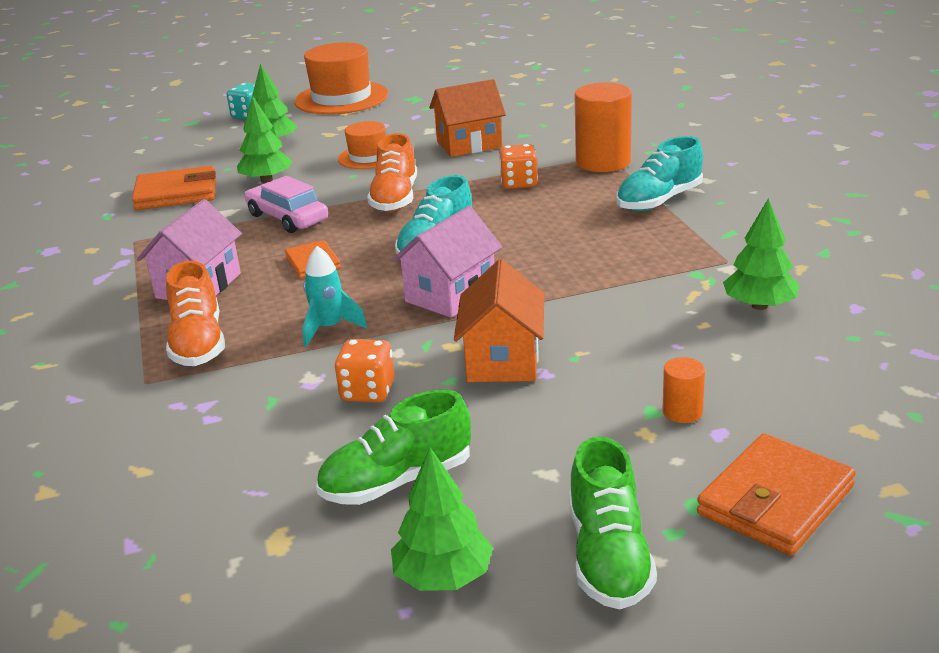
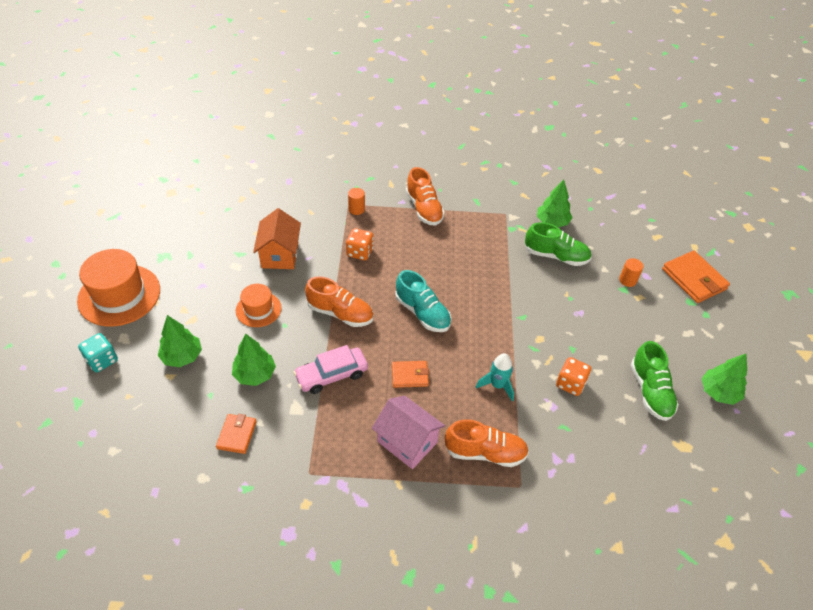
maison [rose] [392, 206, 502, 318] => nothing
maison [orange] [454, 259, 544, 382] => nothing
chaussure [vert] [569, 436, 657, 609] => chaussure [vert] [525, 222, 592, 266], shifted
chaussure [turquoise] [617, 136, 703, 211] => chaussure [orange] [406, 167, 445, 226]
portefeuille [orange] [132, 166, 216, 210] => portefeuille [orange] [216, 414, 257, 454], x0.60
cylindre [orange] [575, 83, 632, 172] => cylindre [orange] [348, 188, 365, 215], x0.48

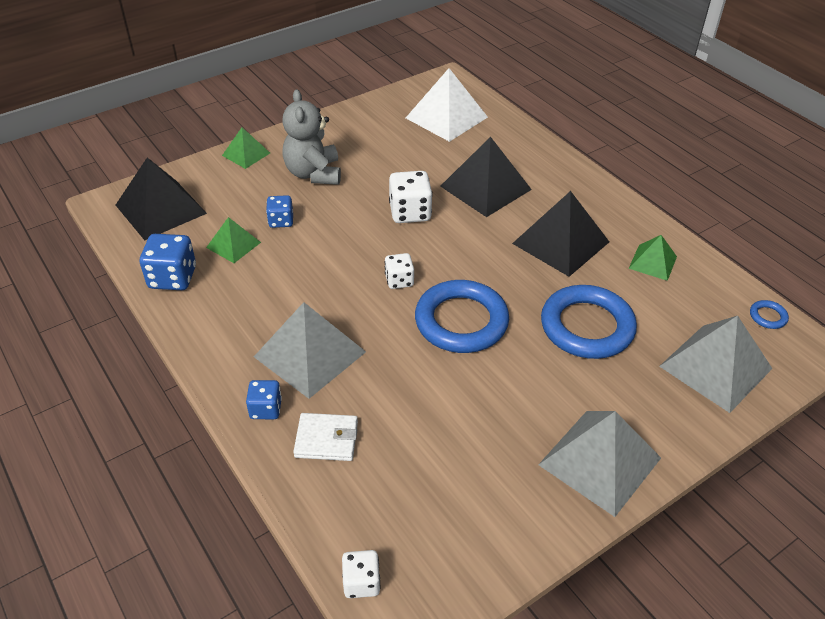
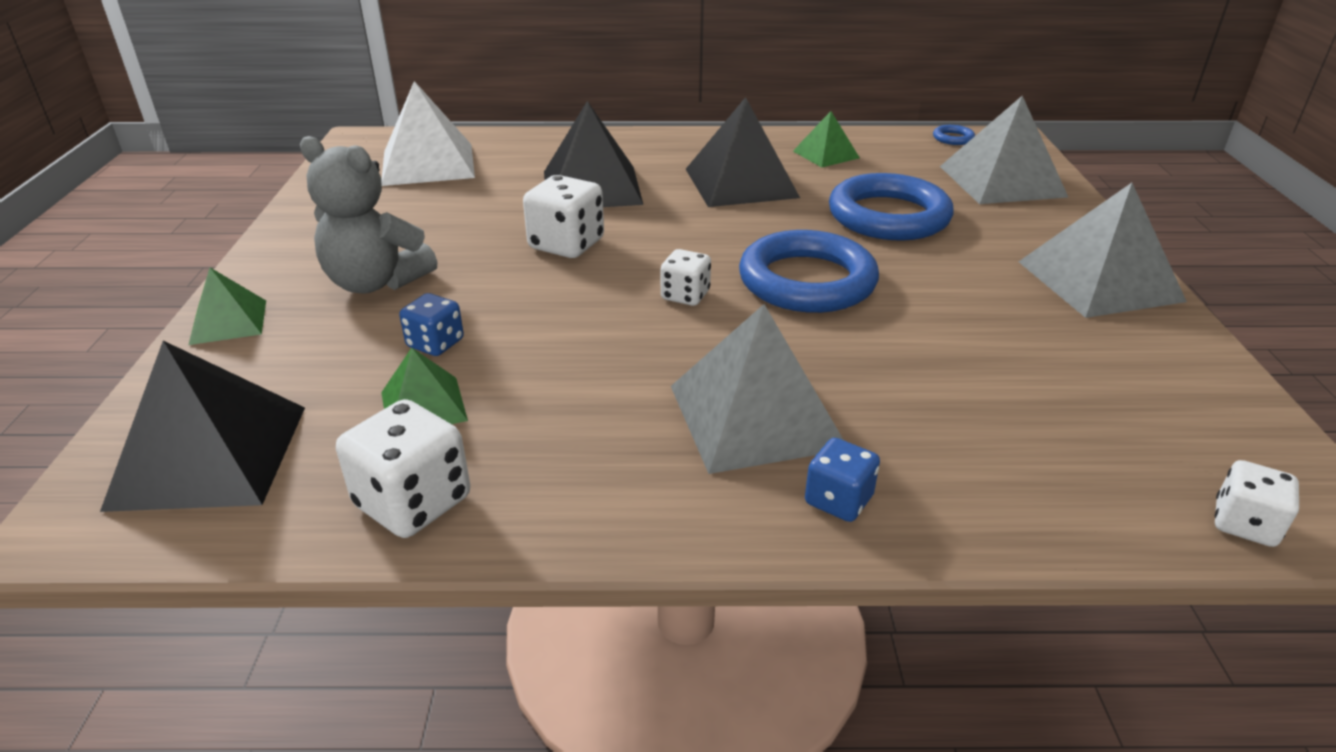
portefeuille [blanc] [293, 413, 358, 461] => nothing
dé [bleu] [140, 234, 196, 290] => dé [blanc] [336, 399, 470, 538]

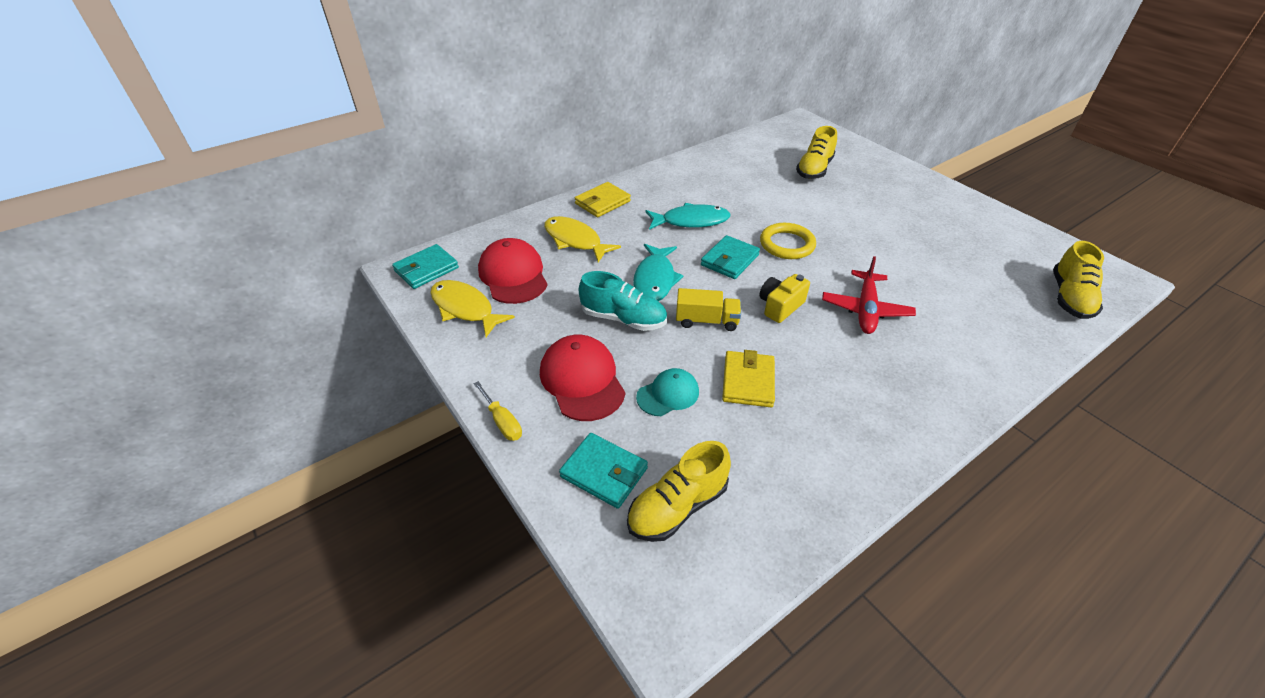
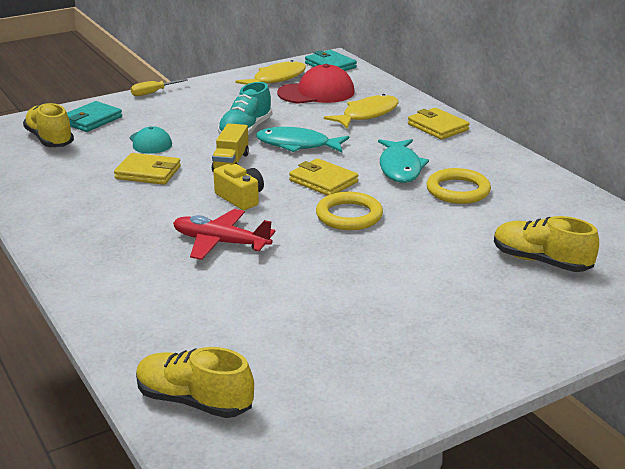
casquette [rouge] [540, 335, 625, 421] => nothing
nothing => anneau [jaune] [427, 168, 491, 204]
portefeuille [turquoise] [701, 235, 760, 279] => portefeuille [jaune] [289, 158, 358, 196]

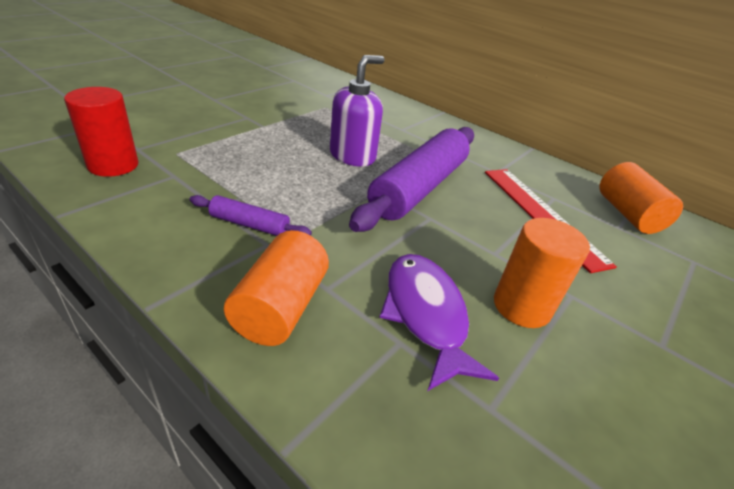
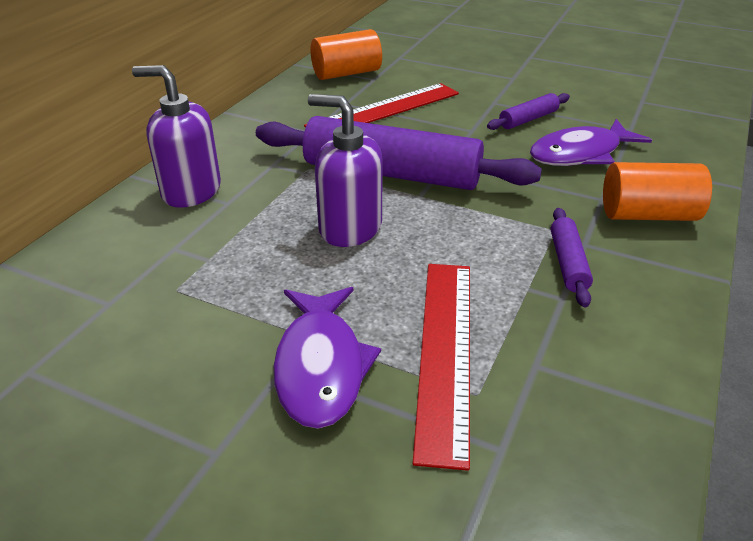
cylindre [rouge] [64, 87, 139, 177] => nothing
nothing => distributeur de savon [violet] [132, 65, 221, 208]
nothing => poisson [violet] [273, 287, 381, 429]
nothing => règle [rouge] [413, 264, 470, 471]
cylindre [orange] [494, 218, 590, 328] => rouleau à pâtisserie [violet] [487, 93, 570, 130]

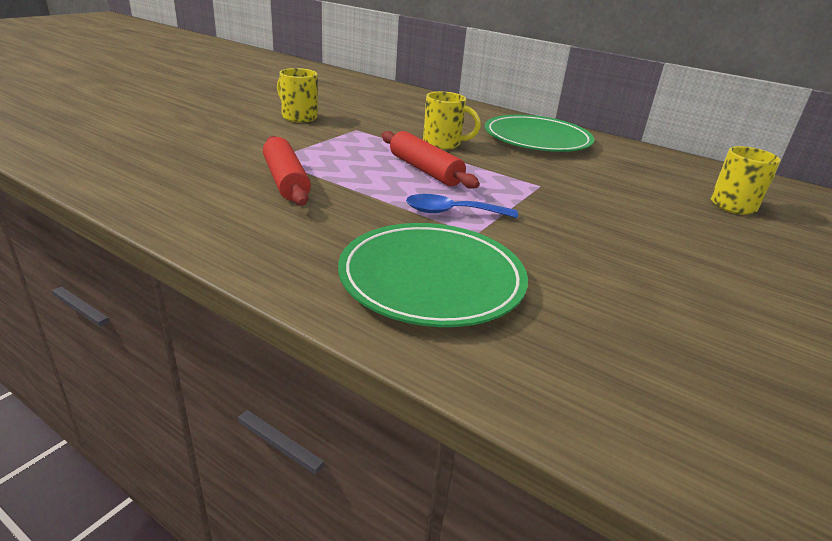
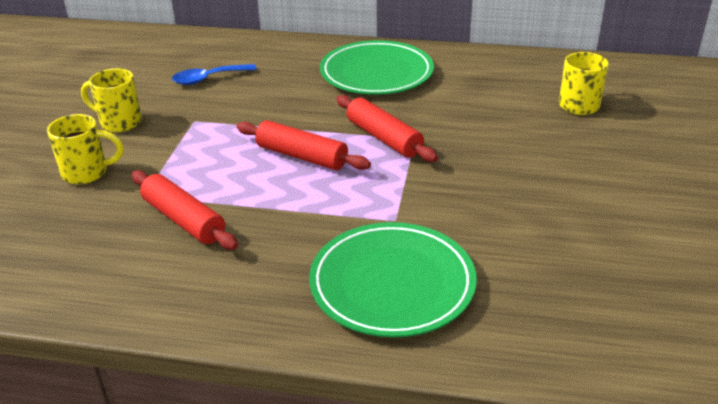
nothing => rouleau à pâtisserie [rouge] [336, 95, 438, 162]
cuillère [bleu] [406, 194, 518, 218] => cuillère [bleu] [172, 64, 257, 85], shifted
tasse [jaune] [423, 91, 481, 150] => tasse [jaune] [47, 114, 124, 184], shifted

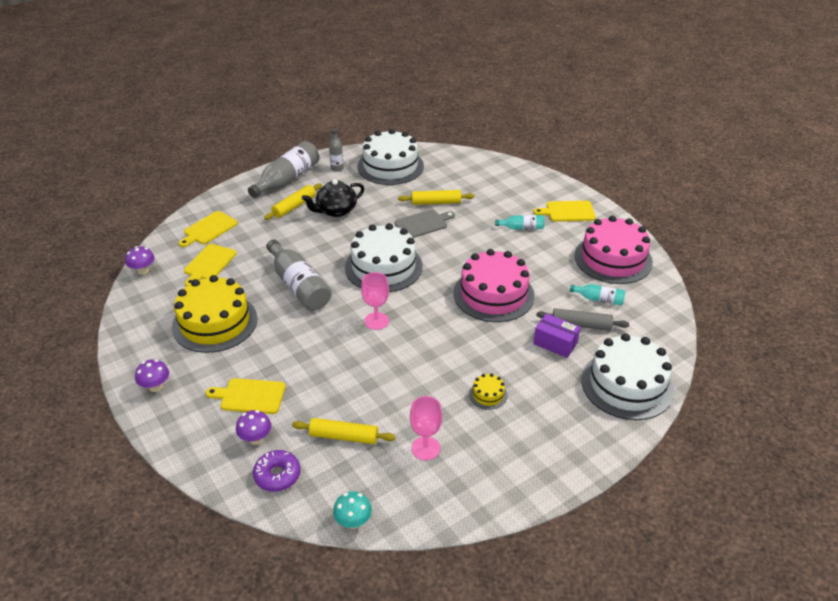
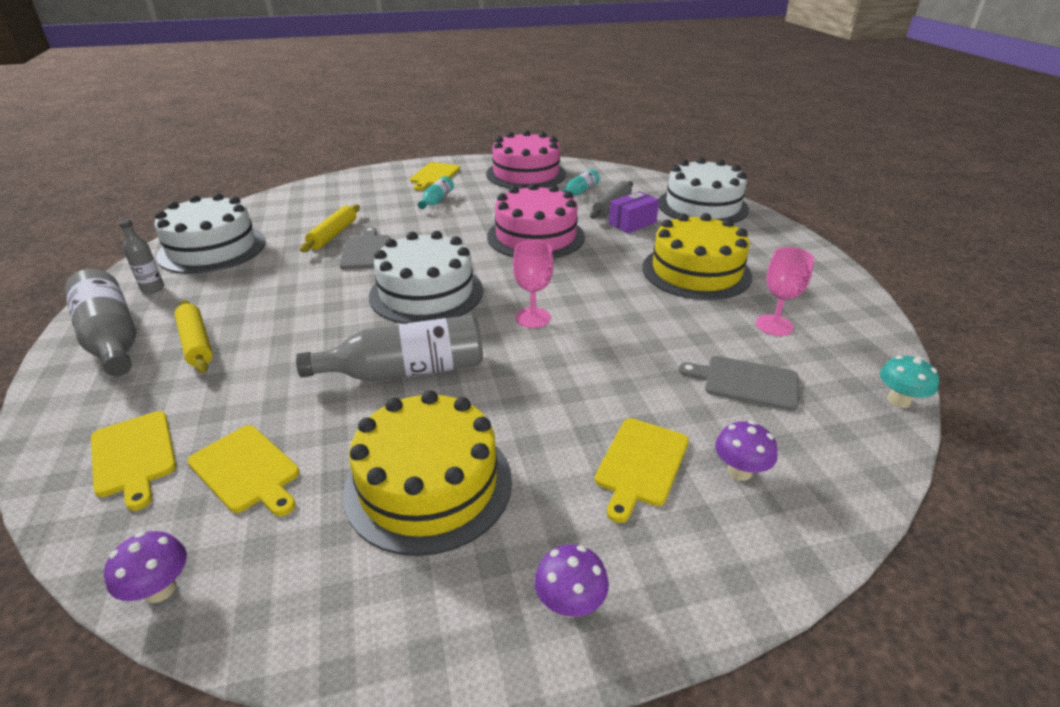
beignet [violet] [253, 450, 301, 492] => nothing
théière [noir] [302, 179, 364, 217] => nothing
rouleau à pâtisserie [jaune] [292, 418, 396, 444] => planche à découper [gris] [679, 356, 799, 411]
gâteau [jaune] [469, 373, 508, 410] => gâteau [jaune] [642, 213, 752, 300], x2.40

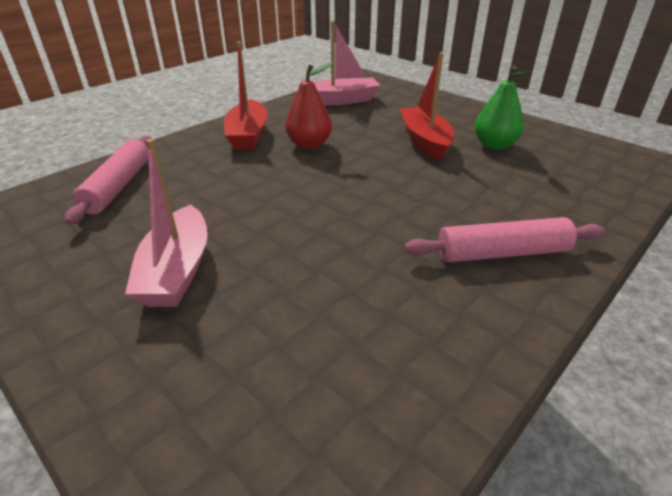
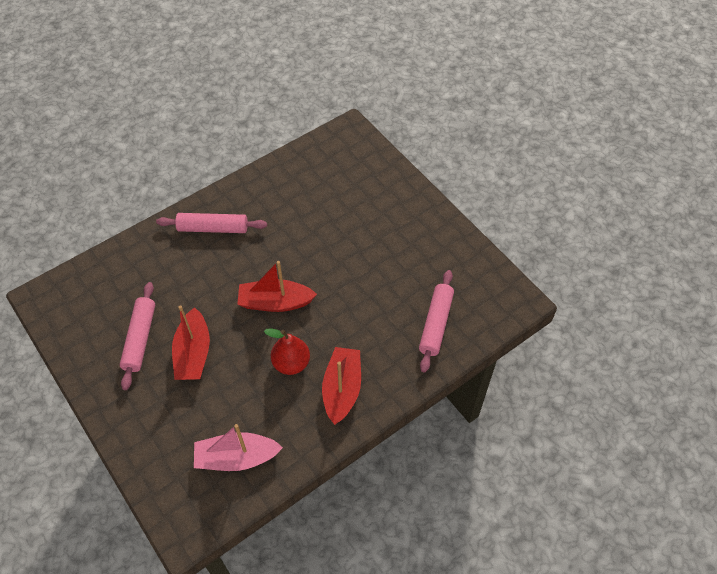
bateau [rose] [125, 139, 208, 307] => nothing
nothing => bateau [rouge] [237, 261, 317, 312]
poire [vert] [475, 66, 525, 150] => rouleau à pâtisserie [rose] [120, 282, 155, 390]

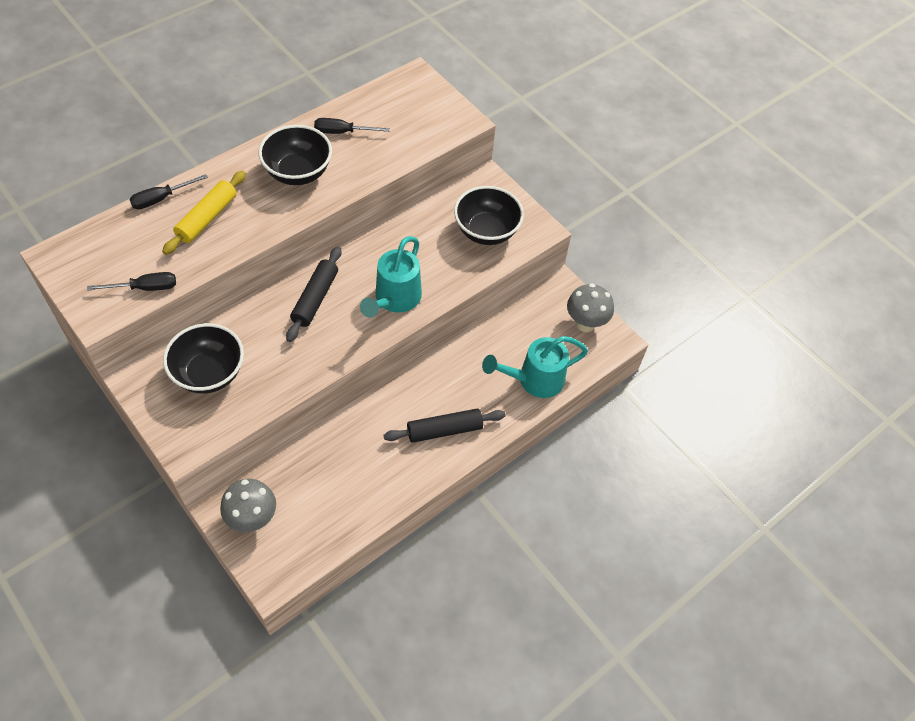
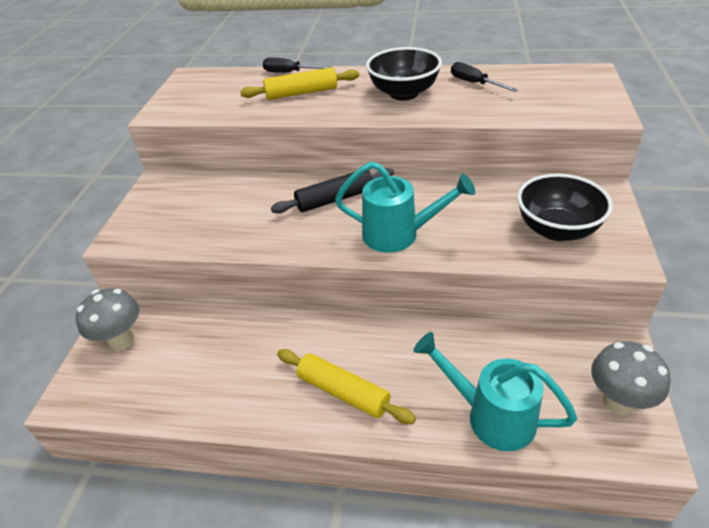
tournevis [noir] [87, 272, 176, 291] => nothing
bol [noir] [163, 323, 244, 393] => nothing
rouleau à pâtisserie [noir] [384, 409, 506, 443] => rouleau à pâtisserie [jaune] [277, 349, 416, 424]
arrosoir [turquoise] [360, 236, 422, 318] => arrosoir [turquoise] [335, 162, 475, 252], 150 degrees counterclockwise

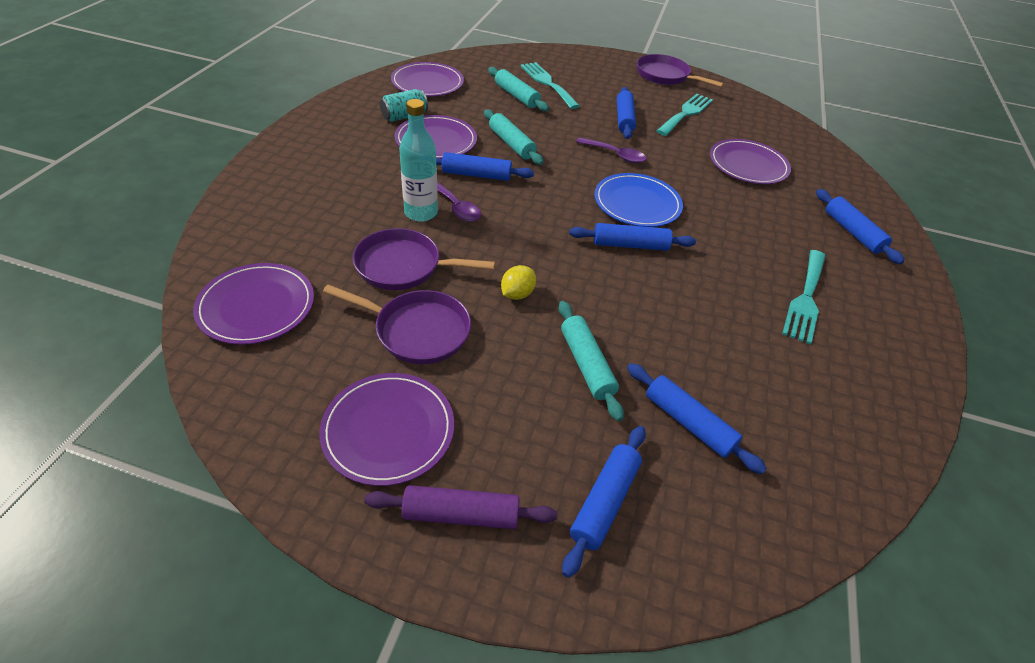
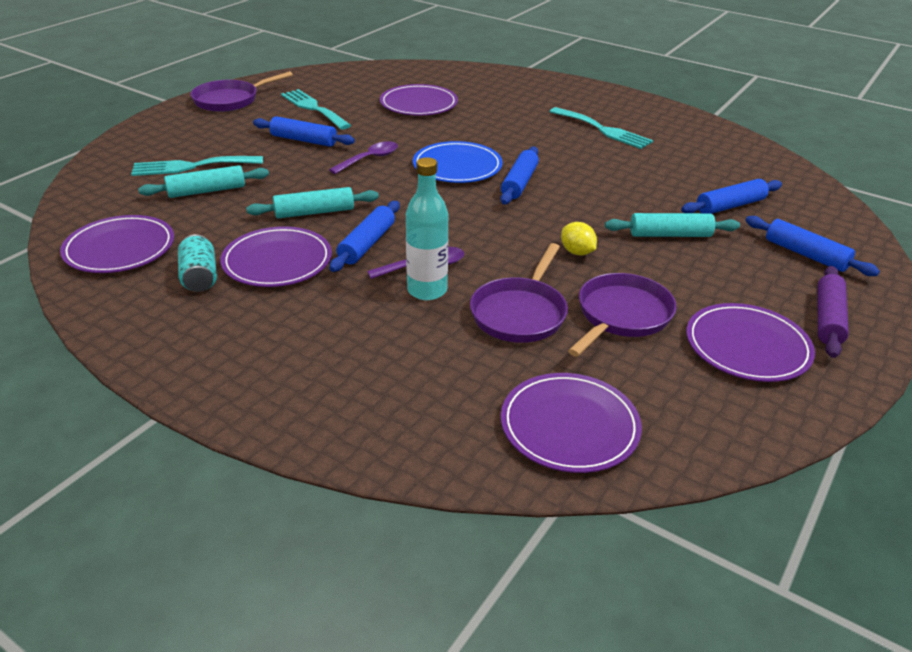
rouleau à pâtisserie [bleu] [816, 189, 904, 264] => nothing

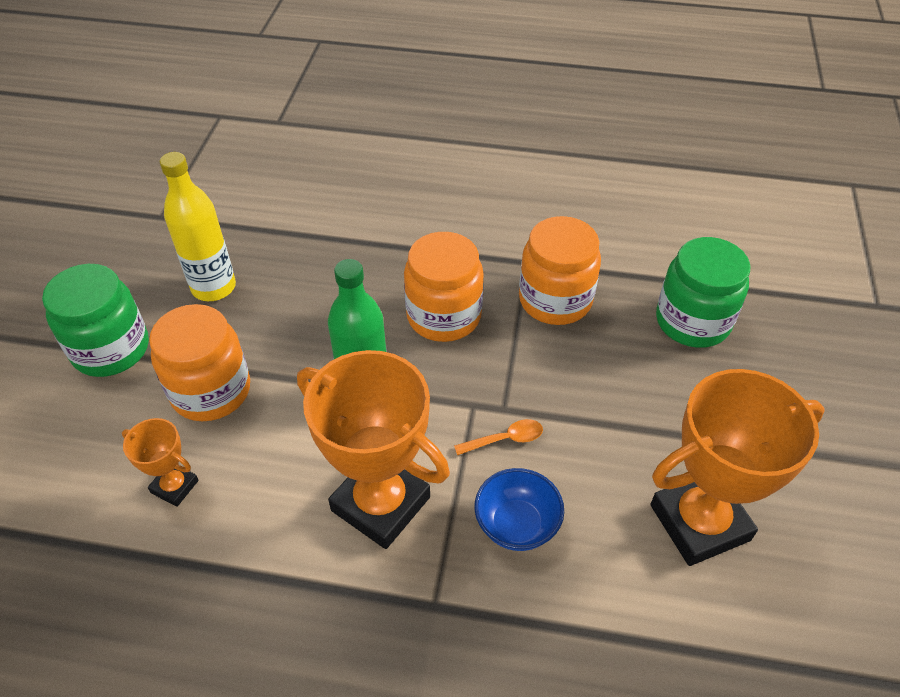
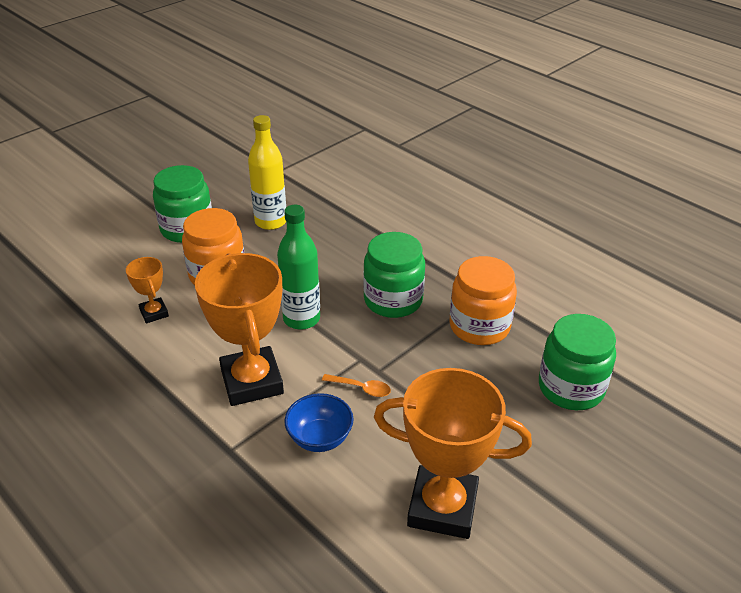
bocal [orange] [404, 232, 484, 342] => bocal [vert] [363, 232, 425, 318]

